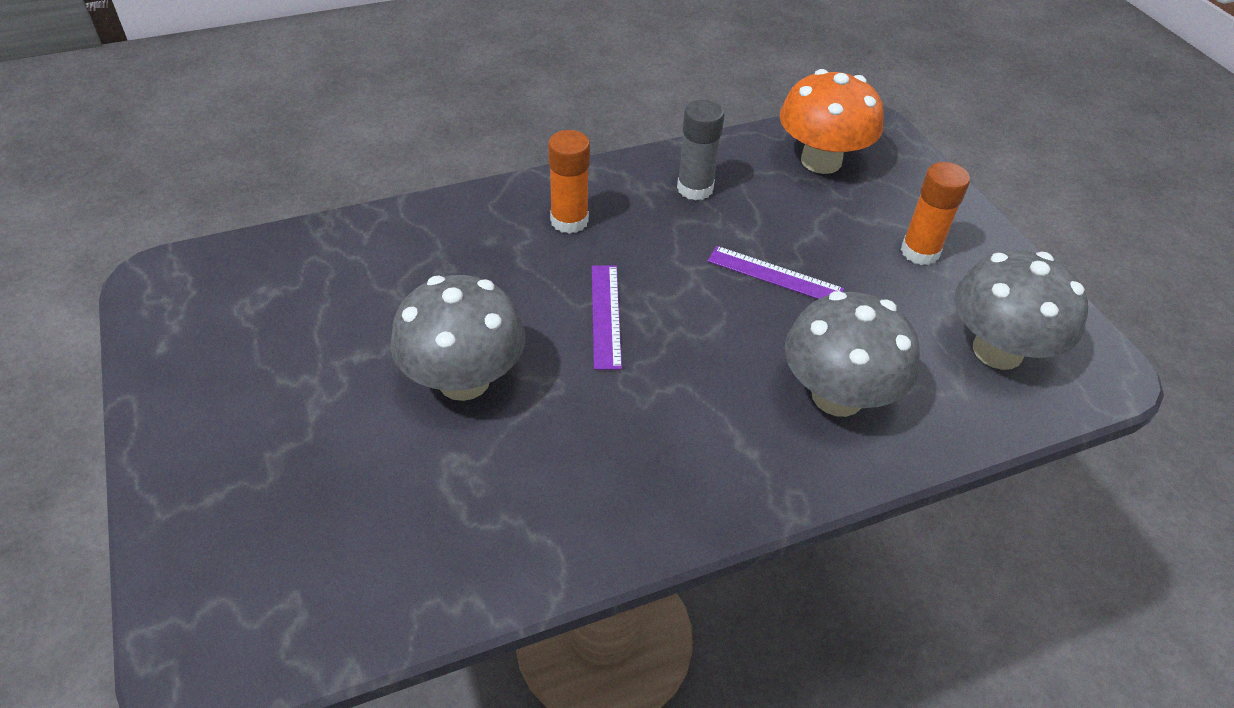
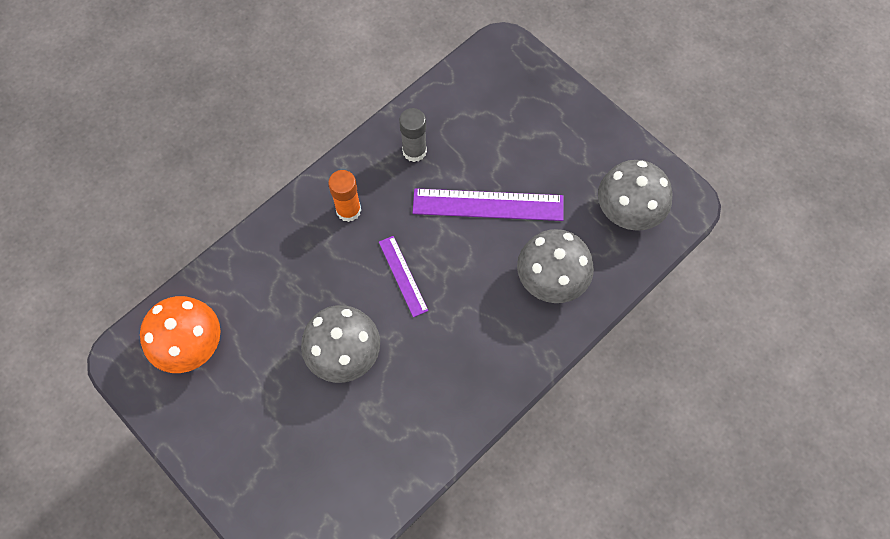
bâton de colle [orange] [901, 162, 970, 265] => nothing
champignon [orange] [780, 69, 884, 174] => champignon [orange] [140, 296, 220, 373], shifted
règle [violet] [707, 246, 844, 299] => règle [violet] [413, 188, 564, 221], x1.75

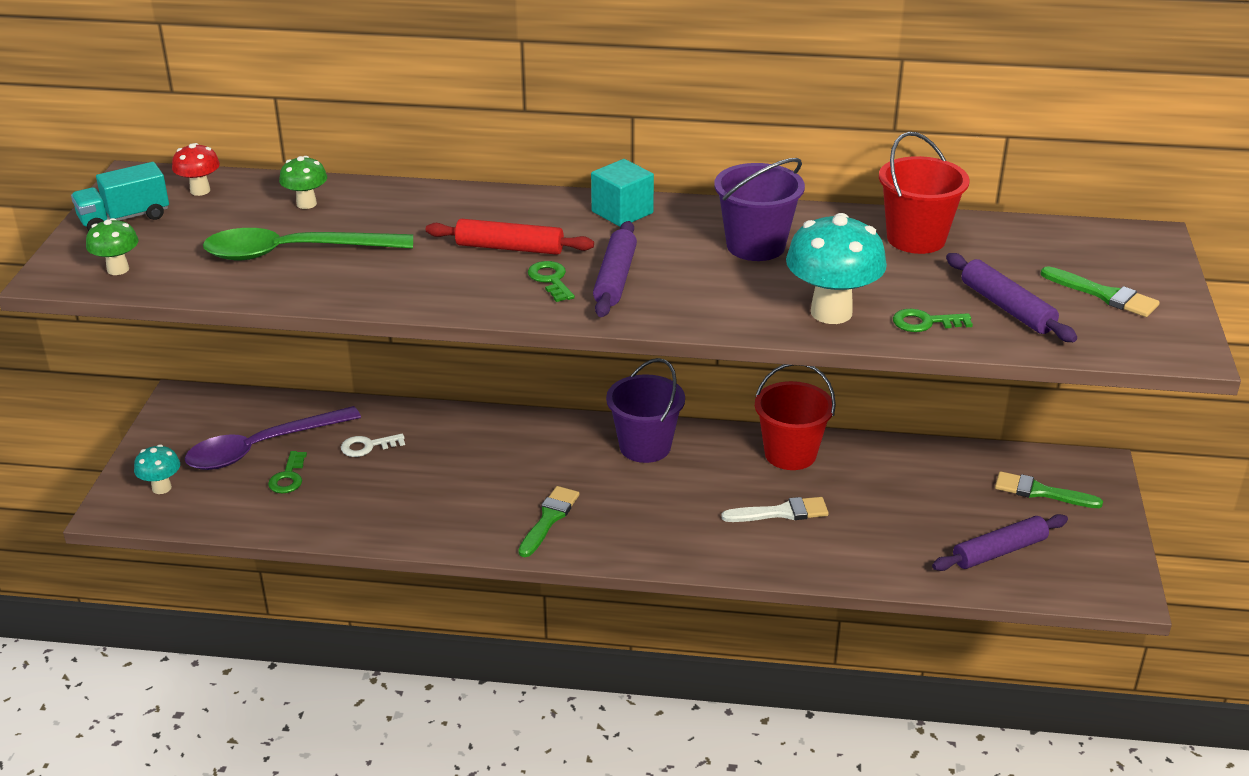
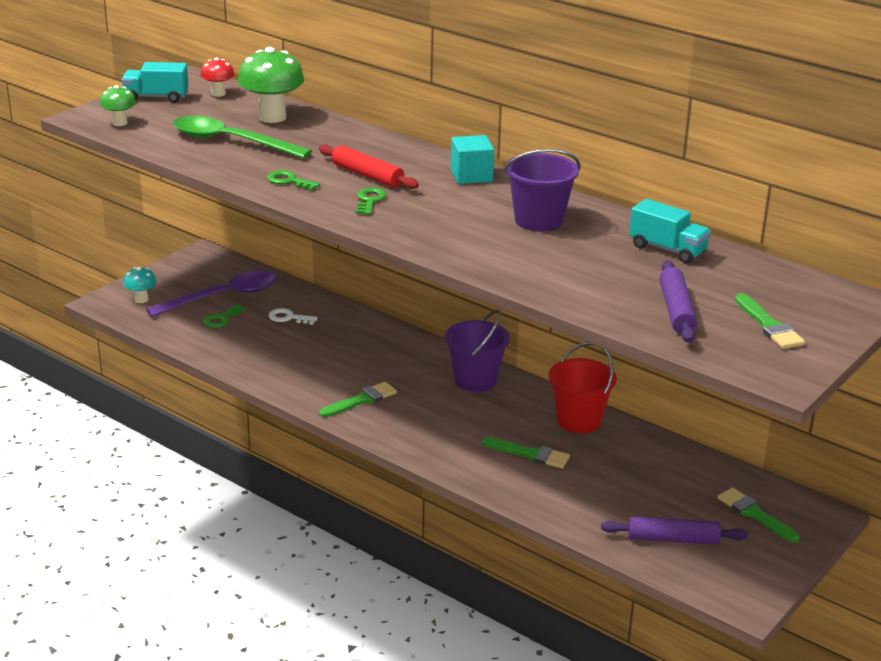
rouleau à pâtisserie [violet] [593, 221, 637, 317] => nothing
champignon [turquoise] [786, 213, 887, 324] => nothing
clé [vert] [893, 309, 973, 332] => clé [vert] [267, 170, 320, 191], shifted
seau [rouge] [879, 132, 969, 254] => camion [turquoise] [629, 199, 711, 263]
pinceau [blanc] [721, 497, 829, 522] => pinceau [vert] [482, 437, 570, 468]
cuillère [violet] [185, 406, 361, 470] => cuillère [violet] [146, 271, 276, 317], 150 degrees clockwise
champignon [vert] [279, 156, 327, 209] => champignon [vert] [238, 47, 304, 123], x1.86

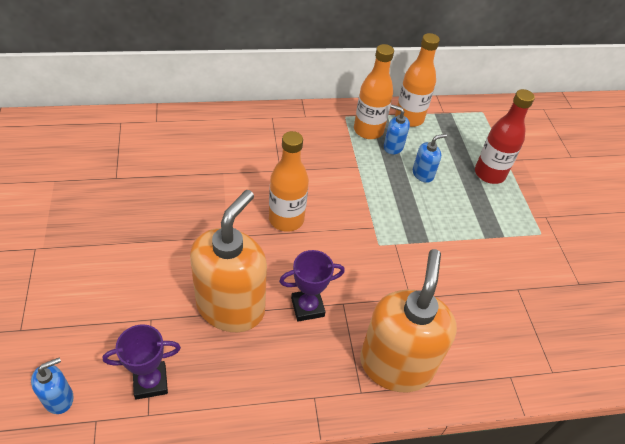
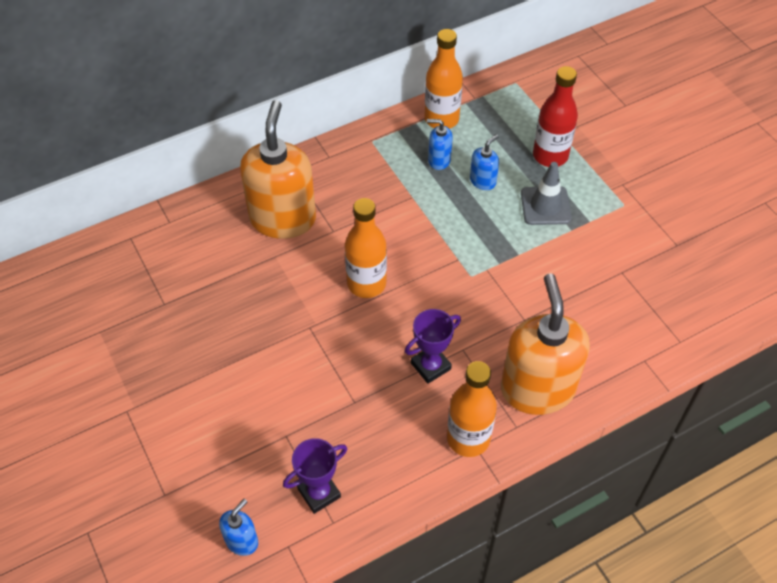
nothing => cône de chantier [gris] [521, 162, 572, 225]
distributeur de savon [orange] [190, 190, 267, 332] => distributeur de savon [orange] [240, 100, 316, 239], shifted
bouteille [orange] [354, 44, 394, 139] => bouteille [orange] [447, 361, 497, 457], shifted

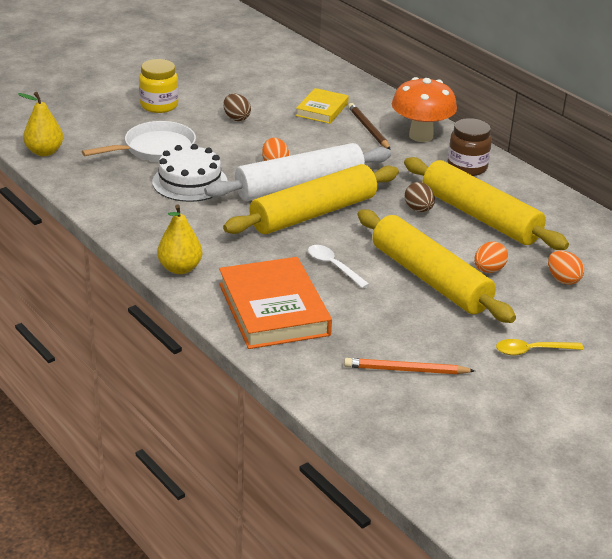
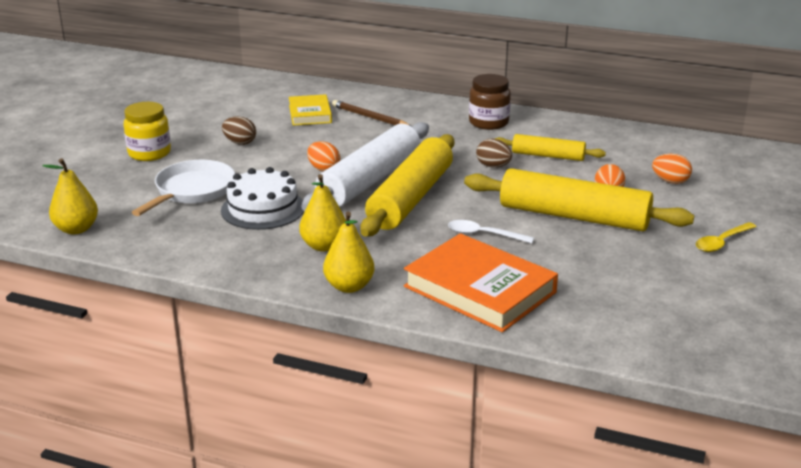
crayon [orange] [344, 358, 475, 374] => nothing
champignon [orange] [392, 77, 457, 142] => nothing
nothing => poire [jaune] [299, 174, 346, 252]
rouleau à pâtisserie [jaune] [404, 157, 569, 250] => rouleau à pâtisserie [jaune] [495, 134, 606, 161], x0.54

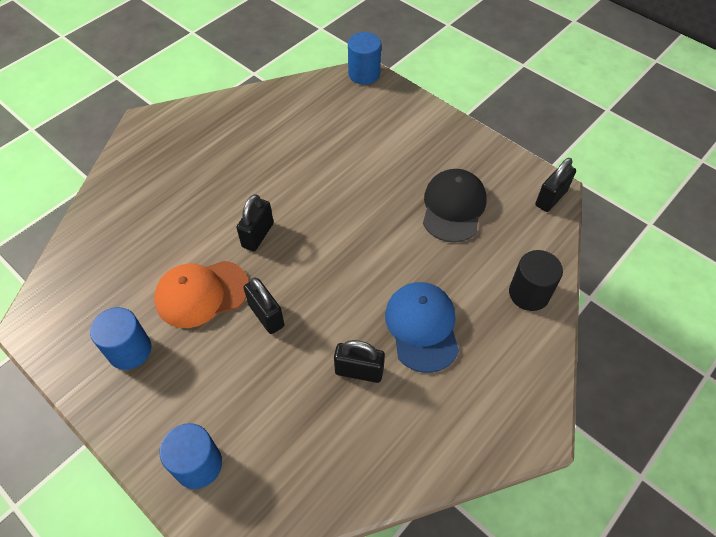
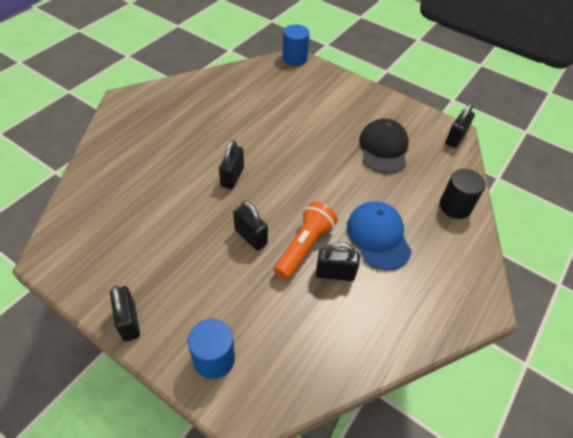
cylindre [bleu] [90, 307, 152, 370] => nothing
casquette [orange] [154, 261, 249, 328] => nothing
nothing => cadenas [noir] [110, 286, 140, 342]
nothing => lampe de poche [orange] [274, 202, 338, 280]

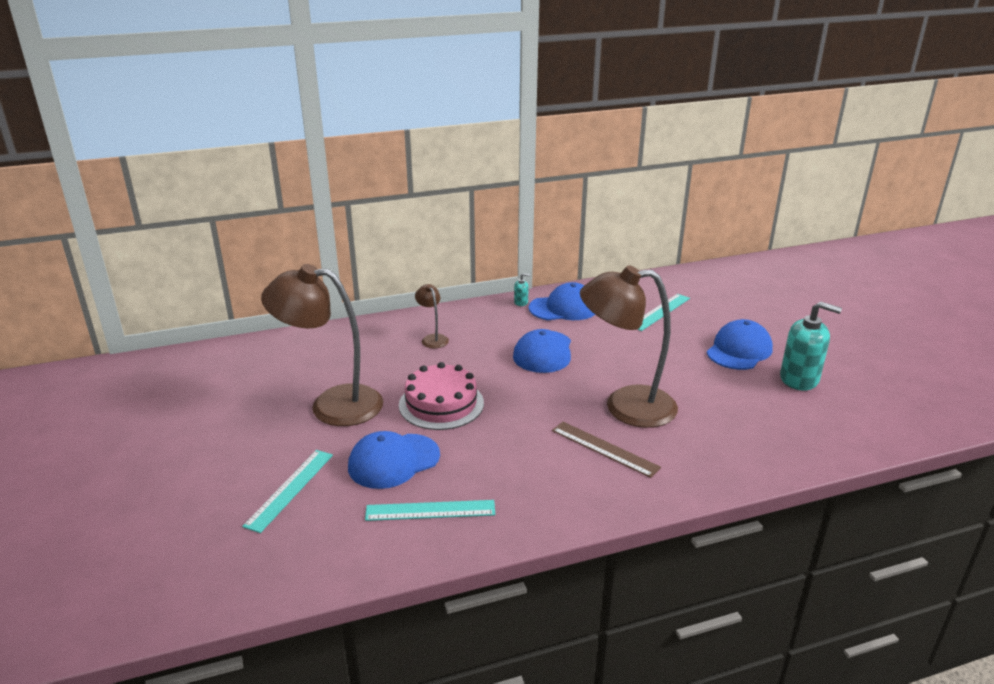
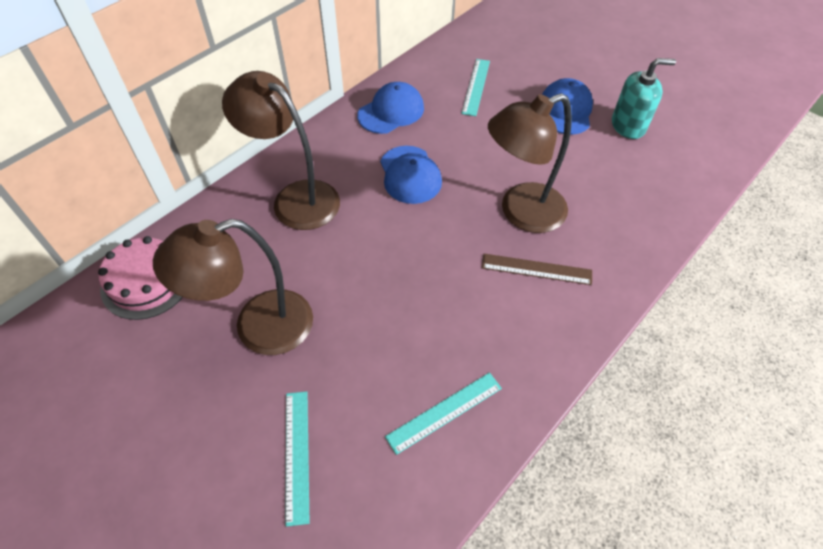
casquette [bleu] [348, 431, 440, 489] => nothing
distributeur de savon [turquoise] [514, 273, 530, 306] => nothing
gâteau [rose] [399, 362, 484, 430] => gâteau [rose] [98, 236, 183, 320], shifted
lampe [marron] [415, 284, 449, 348] => lampe [marron] [222, 71, 340, 230], x2.28

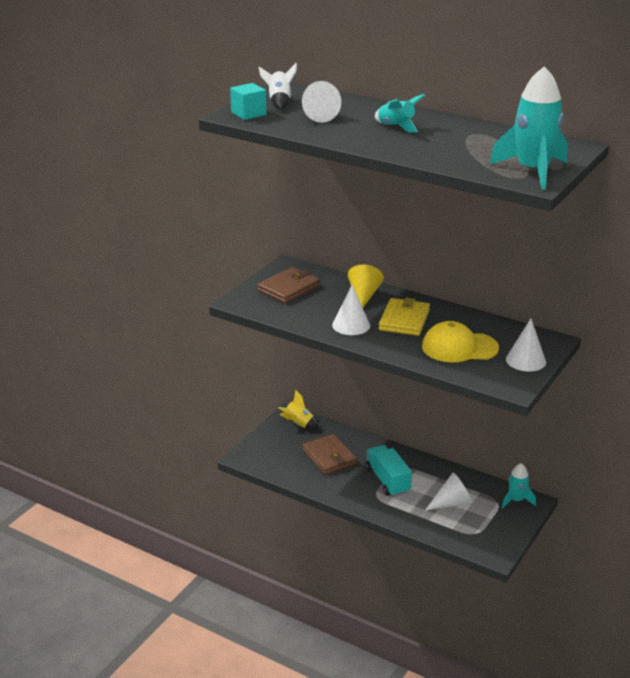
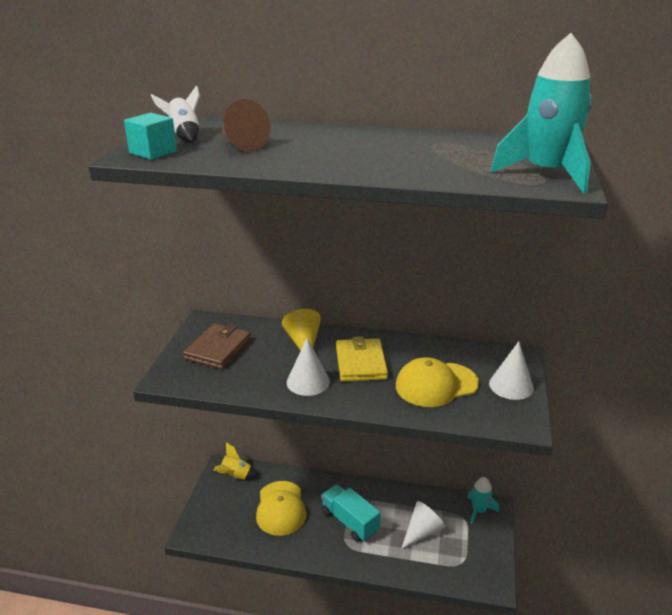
fusée [turquoise] [375, 94, 425, 132] => nothing
portefeuille [marron] [302, 434, 357, 475] => casquette [jaune] [256, 481, 306, 536]
cône [blanc] [302, 81, 341, 123] => cône [marron] [222, 99, 271, 152]

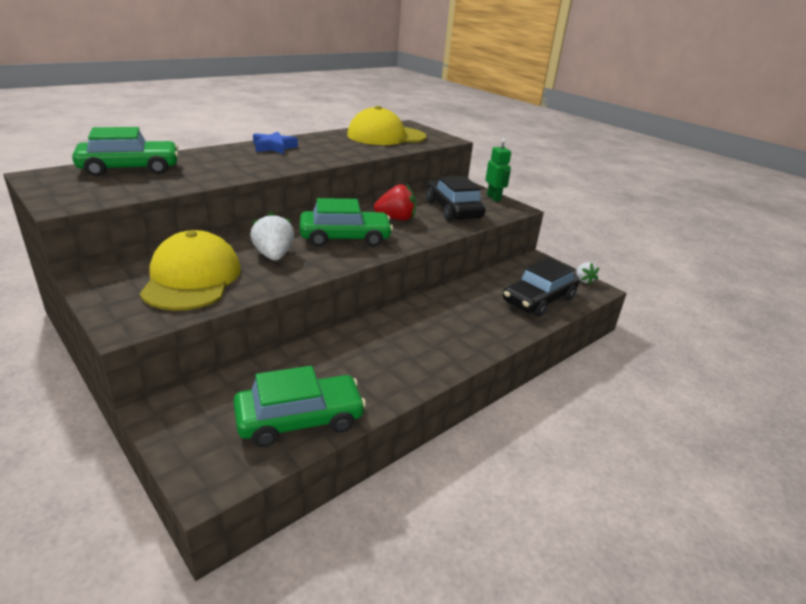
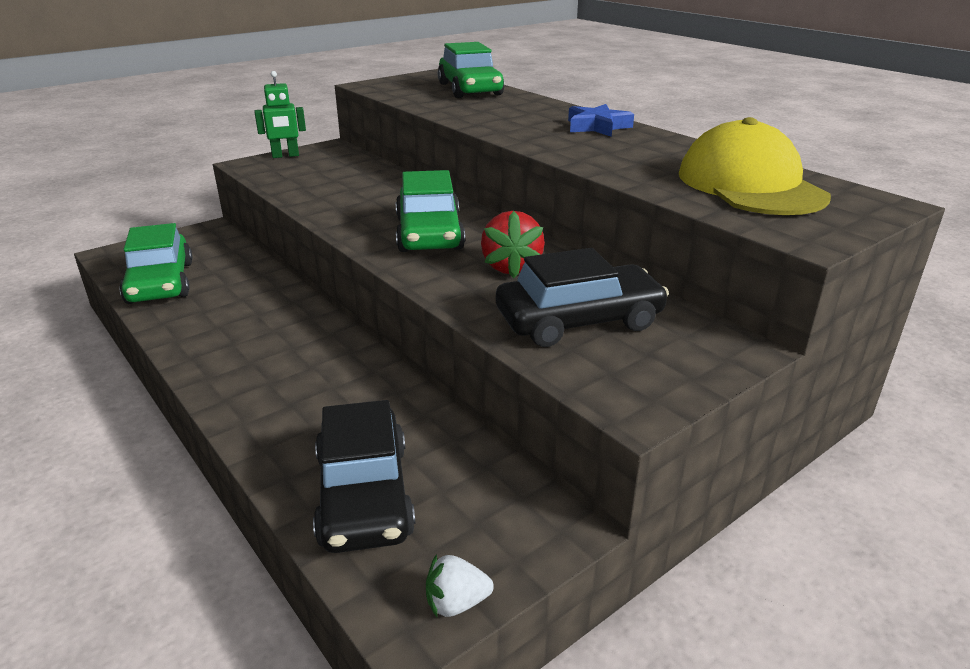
casquette [jaune] [140, 230, 241, 311] => nothing
fraise [blanc] [250, 211, 294, 261] => nothing
robot [vert] [485, 139, 511, 202] => robot [vert] [255, 71, 306, 158], shifted
voiture [noir] [503, 257, 579, 317] => voiture [noir] [313, 400, 415, 553], 150 degrees counterclockwise

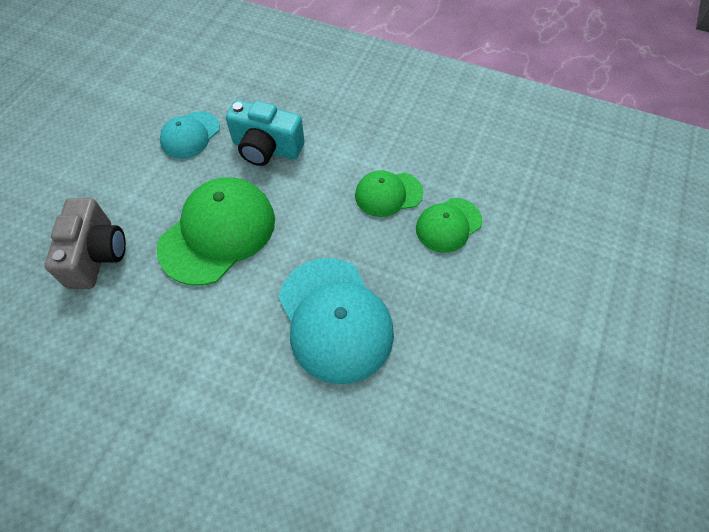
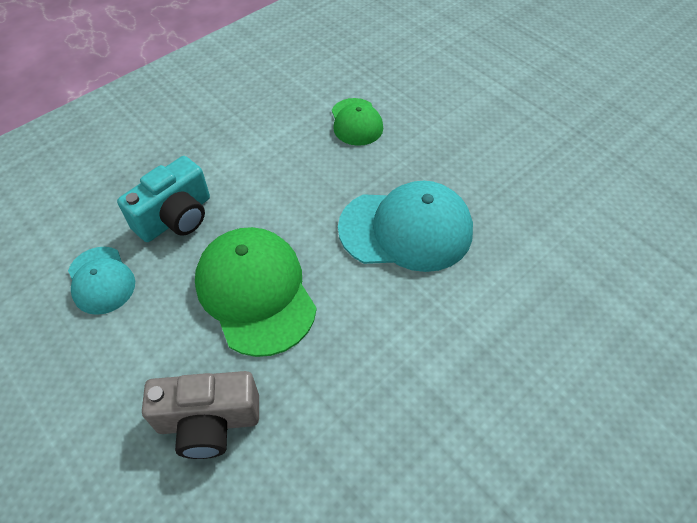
casquette [vert] [355, 170, 423, 217] => nothing
appareil photo [gris] [44, 198, 126, 289] => appareil photo [gris] [142, 371, 259, 459], 150 degrees clockwise

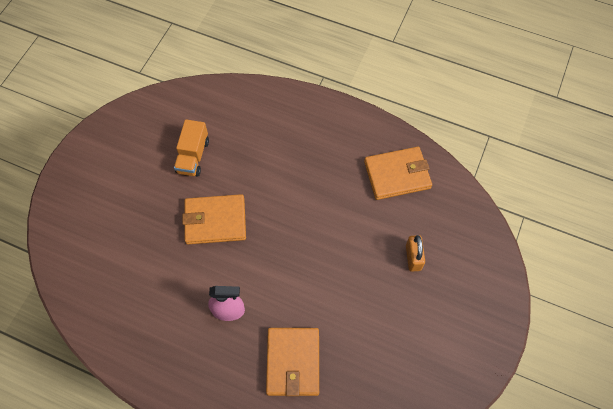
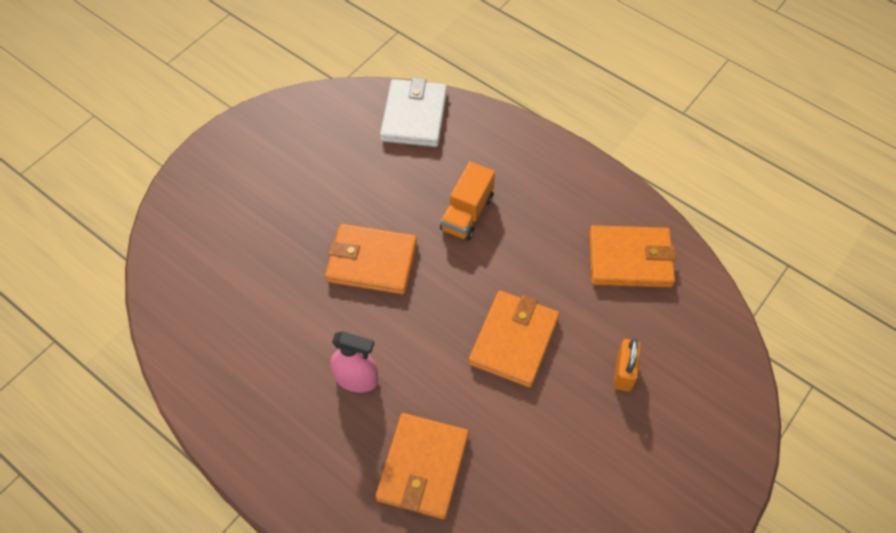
nothing => portefeuille [blanc] [380, 78, 447, 147]
nothing => portefeuille [orange] [468, 291, 559, 388]
camion [orange] [174, 119, 209, 177] => camion [orange] [440, 162, 495, 240], shifted

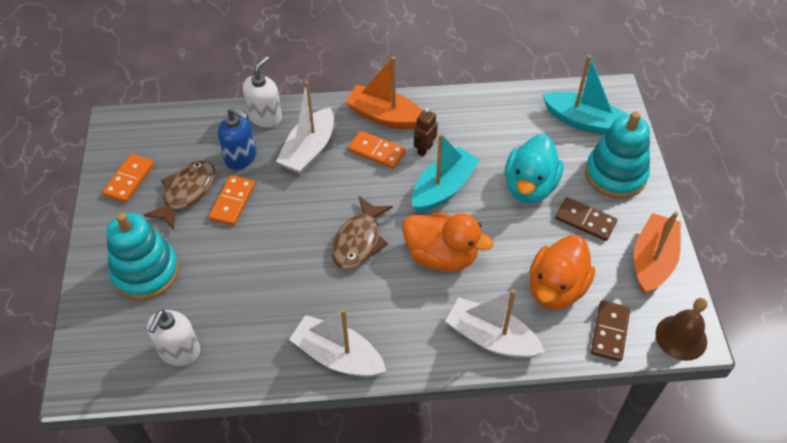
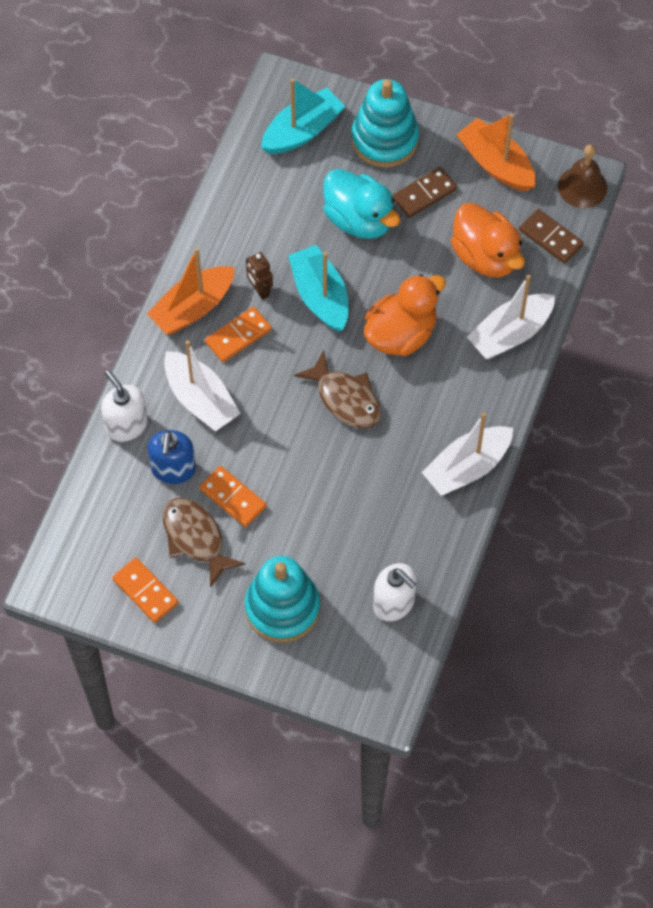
distributeur de savon [bleu] [218, 107, 256, 170] => distributeur de savon [bleu] [147, 430, 196, 484], 135 degrees clockwise

